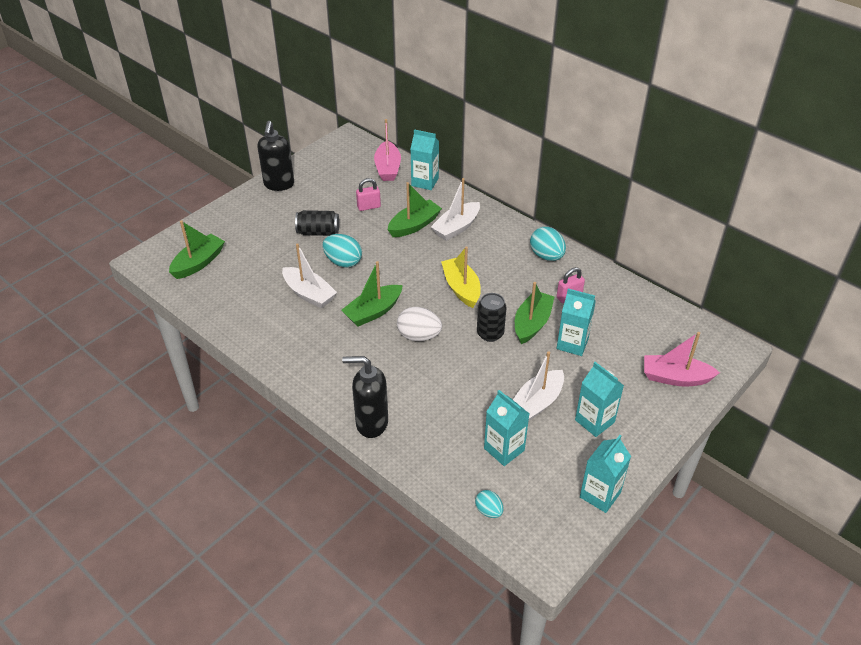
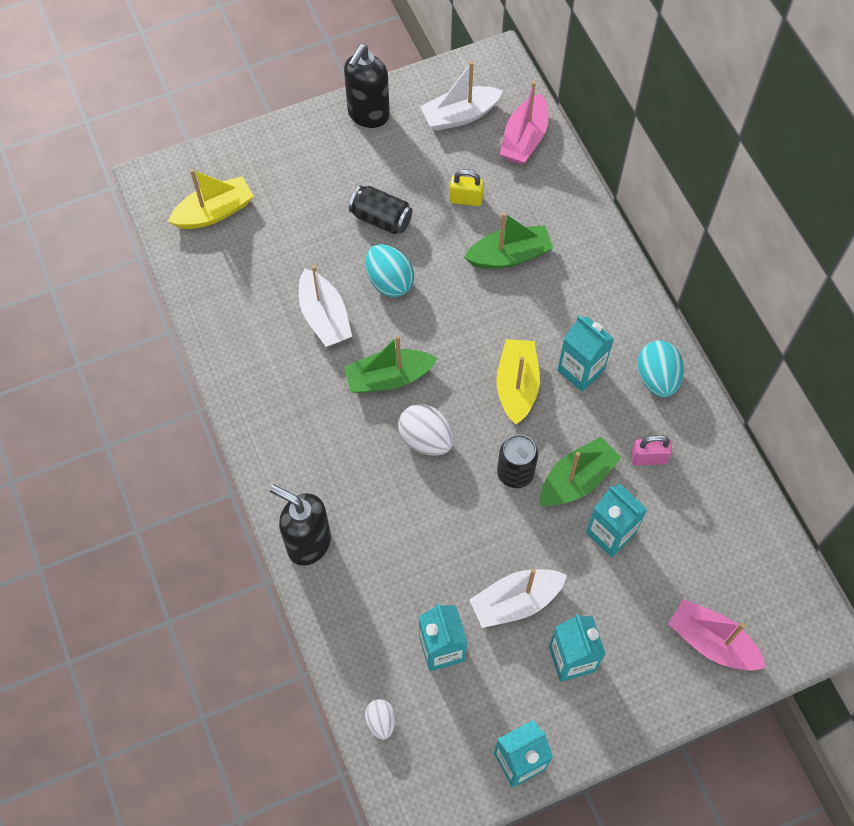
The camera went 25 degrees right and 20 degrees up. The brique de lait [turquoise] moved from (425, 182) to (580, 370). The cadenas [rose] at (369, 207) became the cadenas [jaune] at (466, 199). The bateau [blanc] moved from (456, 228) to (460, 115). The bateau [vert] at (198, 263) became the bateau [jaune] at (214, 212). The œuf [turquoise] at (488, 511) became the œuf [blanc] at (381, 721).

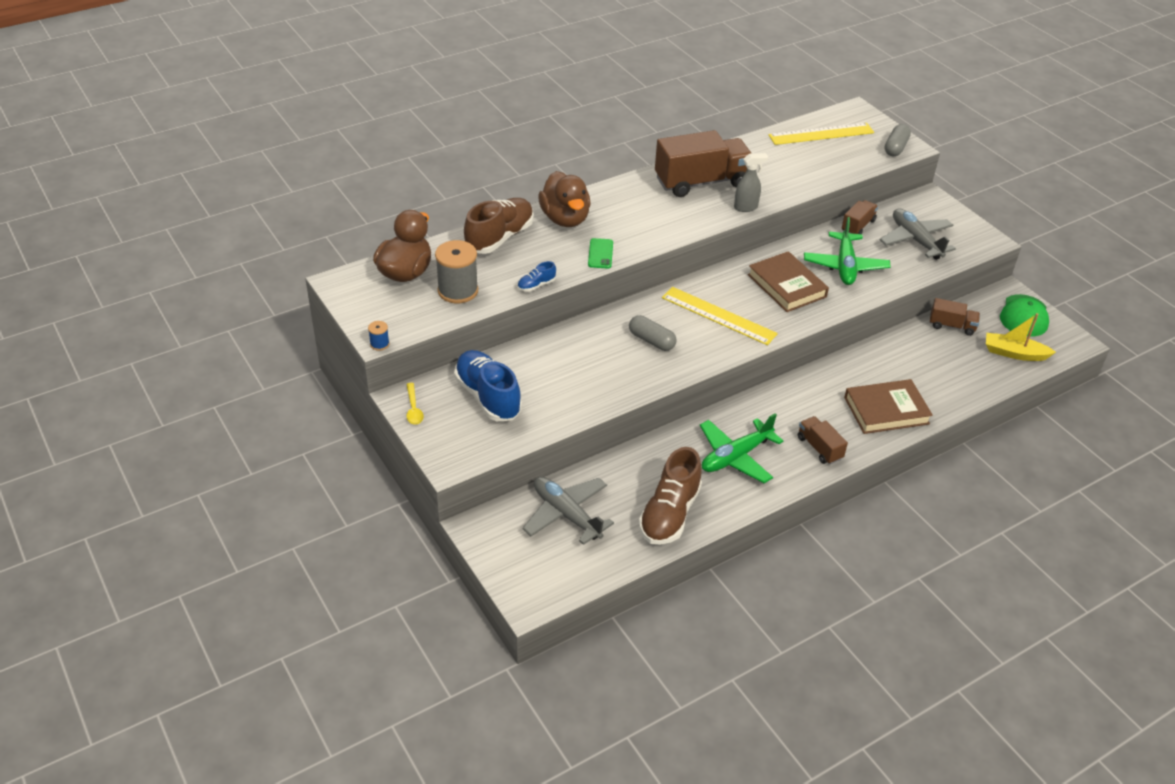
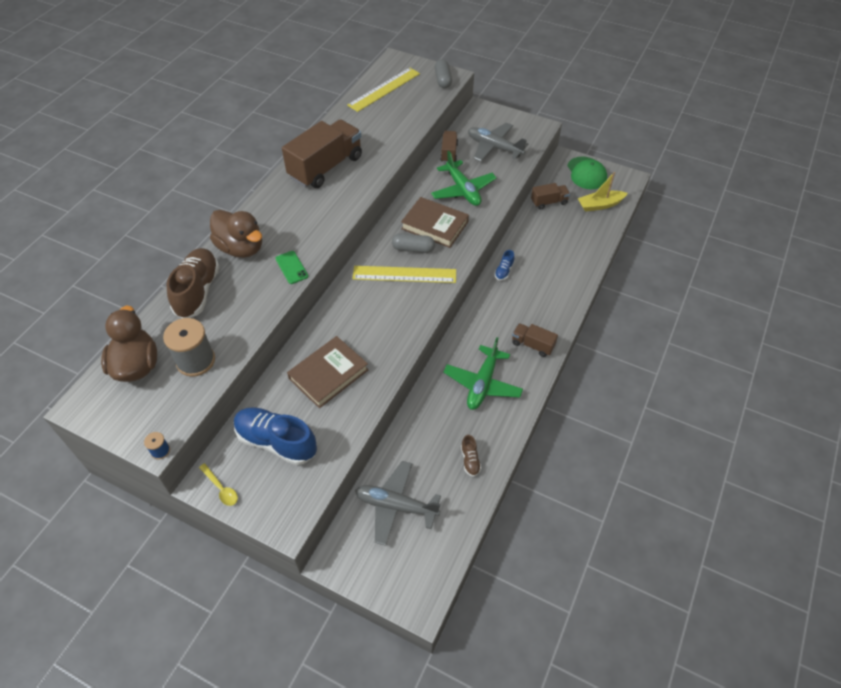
The camera went 30 degrees left and 10 degrees up. The vaporisateur [gris] at (746, 207) disappeared. The chaussure [bleu] moved from (536, 285) to (504, 271). The gélule [gris] moved from (651, 341) to (413, 249). The livre [marron] moved from (886, 410) to (328, 374). The chaussure [marron] at (669, 514) changed to 0.45 times the size.

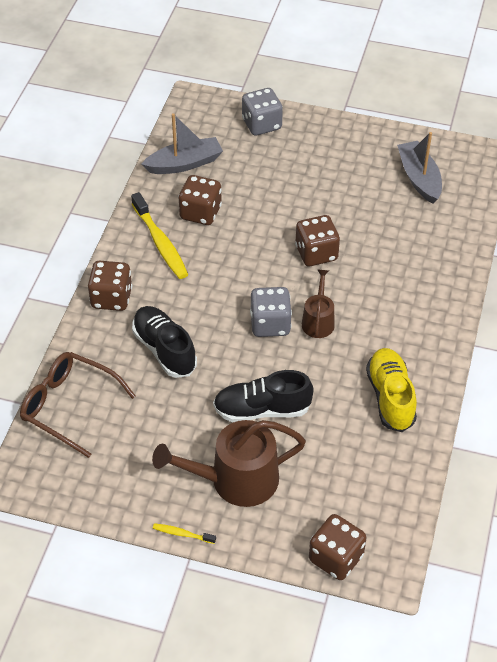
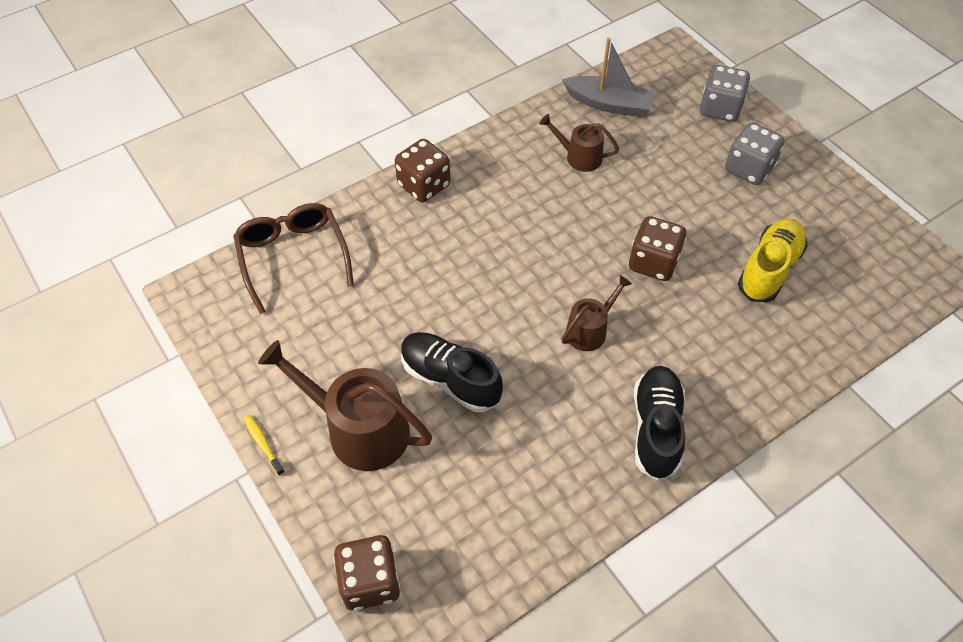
The camera went 40 degrees right and 5 degrees up. The bateau [gris] at (419, 178) disappeared. The dé [marron] at (200, 213) was replaced by the arrosoir [marron] at (579, 157). The brosse à dents [jaune] at (160, 243) disappeared. The dé [gris] moved from (270, 324) to (748, 168). The chaussure [noir] moved from (164, 349) to (656, 428). The chaussure [jaune] moved from (390, 397) to (769, 269).

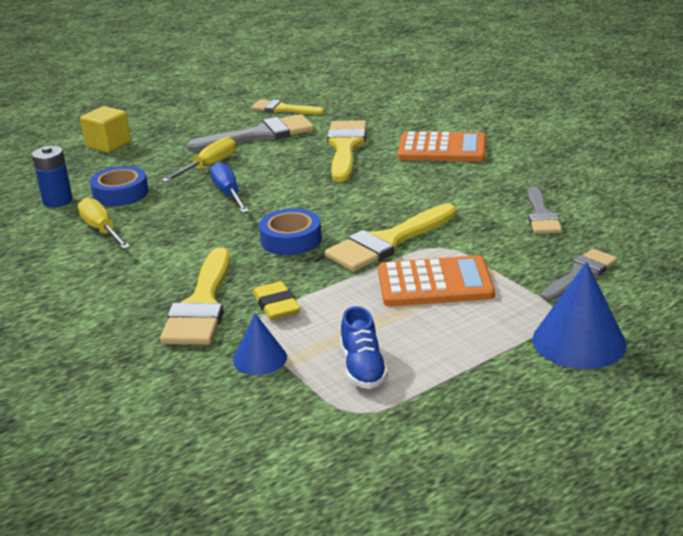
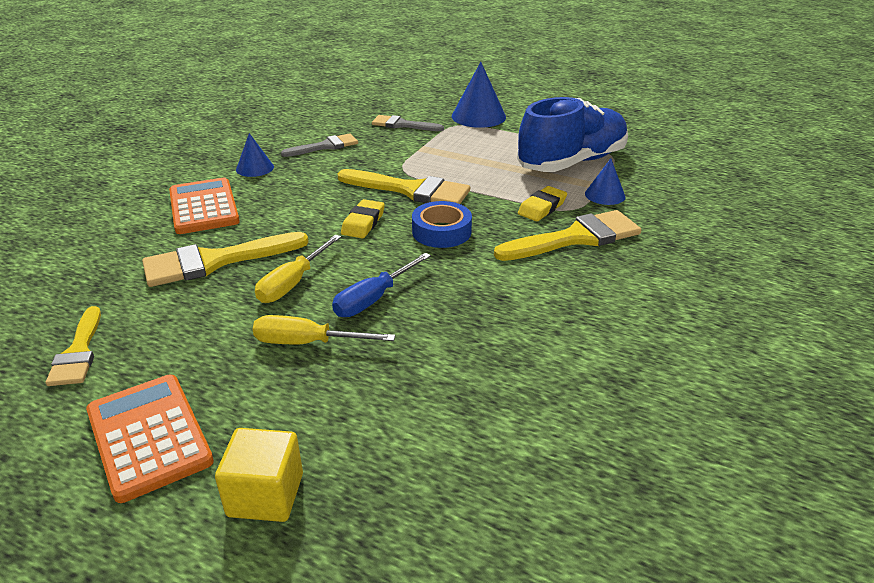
The camera went 120 degrees left and 5 degrees up. The pinceau [gris] at (259, 135) disappeared. The pile [bleu] at (57, 201) disappeared. The ruban adhésif [bleu] at (120, 193) disappeared. The tournevis [jaune] moved from (101, 230) to (293, 283). The calculatrice [orange] moved from (435, 283) to (149, 436). The chaussure [bleu] at (363, 368) changed to 2.17 times the size. The cône [bleu] at (255, 168) appeared. The gomme [jaune] at (363, 223) appeared.

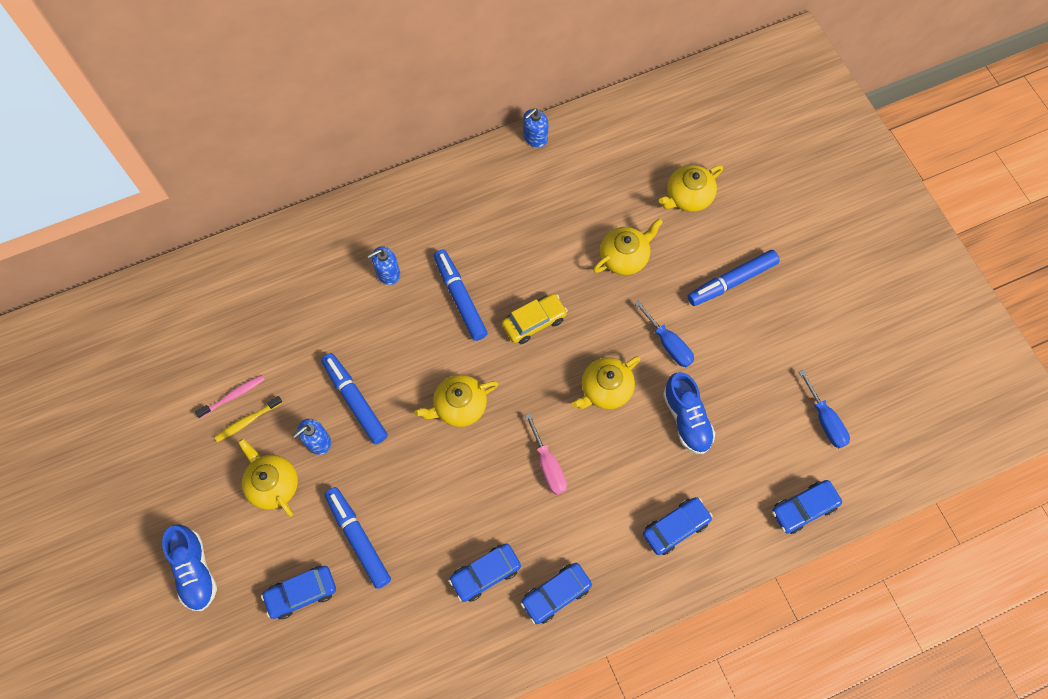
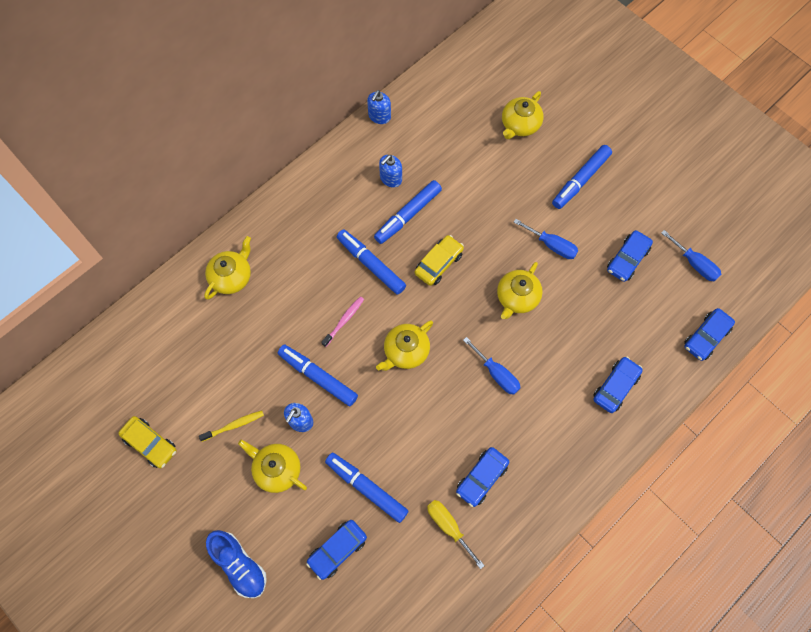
The camera went 20 degrees left and 0 degrees up. The théière [jaune] moved from (624, 256) to (231, 277). The distributeur de savon [bleu] moved from (388, 273) to (390, 178). The chaussure [bleu] at (686, 419) disappeared. The brosse à dents [rose] moved from (233, 396) to (344, 320). The brosse à dents [jaune] at (247, 421) turned 150 degrees counterclockwise. The tournevis [rose] at (548, 465) became the tournevis [bleu] at (496, 374). The voiture [bleu] moved from (556, 594) to (627, 259). The feutre [bleu] at (408, 215) appeared. The voiture [jaune] at (150, 444) appeared. The tournevis [jaune] at (449, 527) appeared.

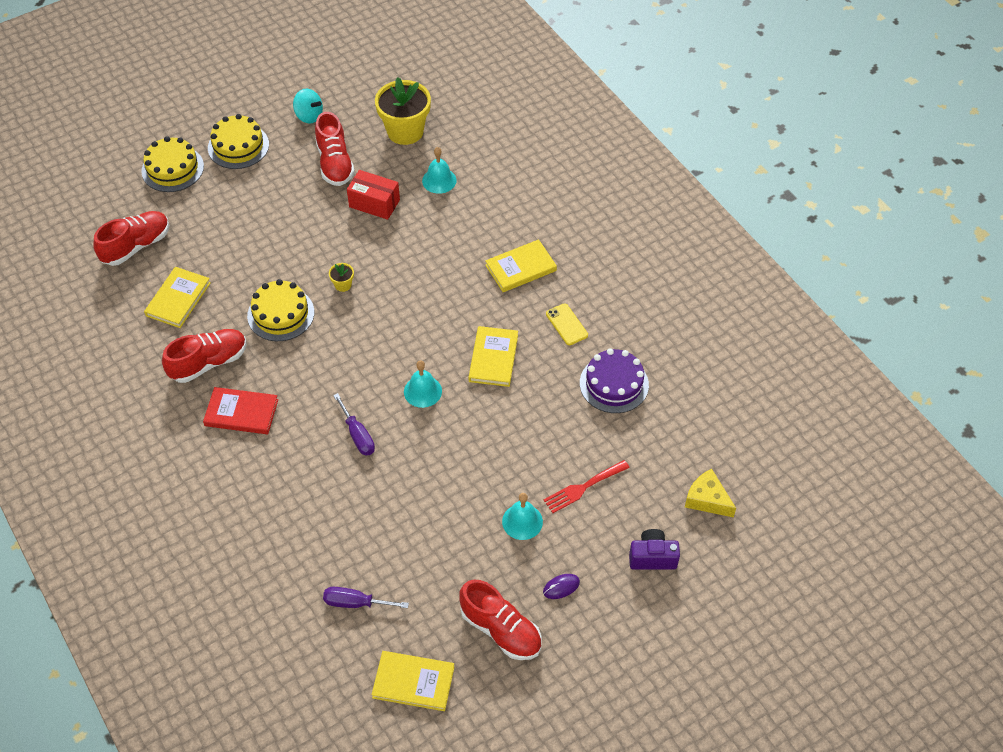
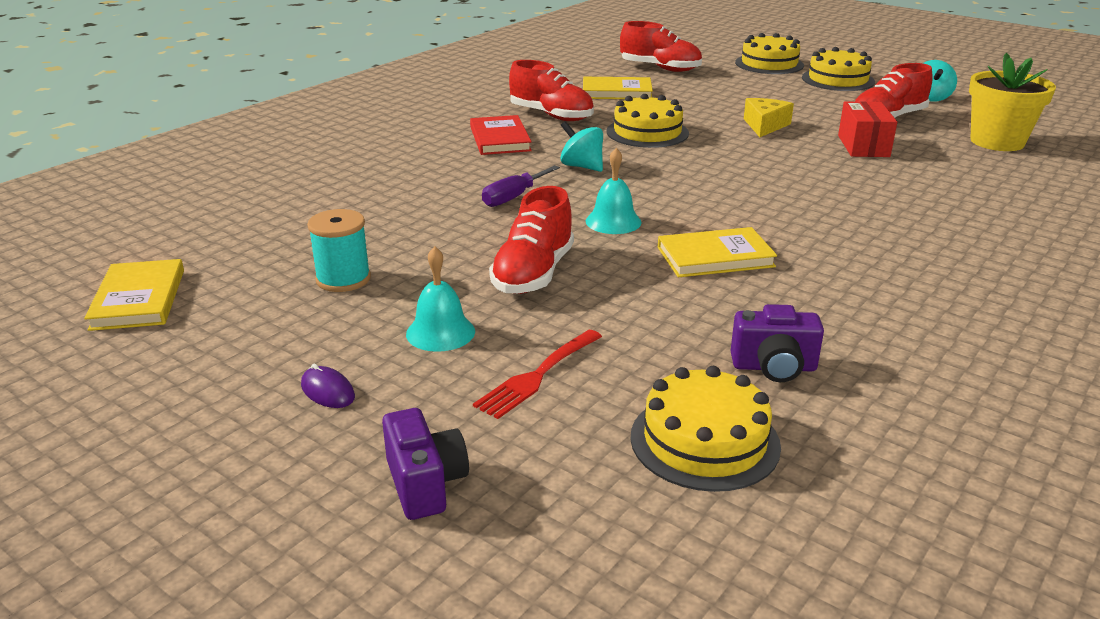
The camera went 70 degrees right and 25 degrees down. The cloche [turquoise] at (439, 180) disappeared. The livre [jaune] at (521, 268) disappeared. The pot de fleurs [jaune] at (343, 285) disappeared. The téléphone [jaune] at (566, 324) disappeared. The gâteau [violet] at (614, 384) was replaced by the appareil photo [violet] at (774, 367). The fourchette [rouge] at (583, 487) turned 90 degrees counterclockwise. The fromage [jaune] moved from (707, 499) to (765, 125). The chaussure [rouge] moved from (501, 630) to (533, 273). The tournevis [violet] at (355, 603) disappeared. The toupie [turquoise] at (582, 166) appeared. The bobine [turquoise] at (343, 279) appeared. The gâteau [jaune] at (704, 441) appeared.

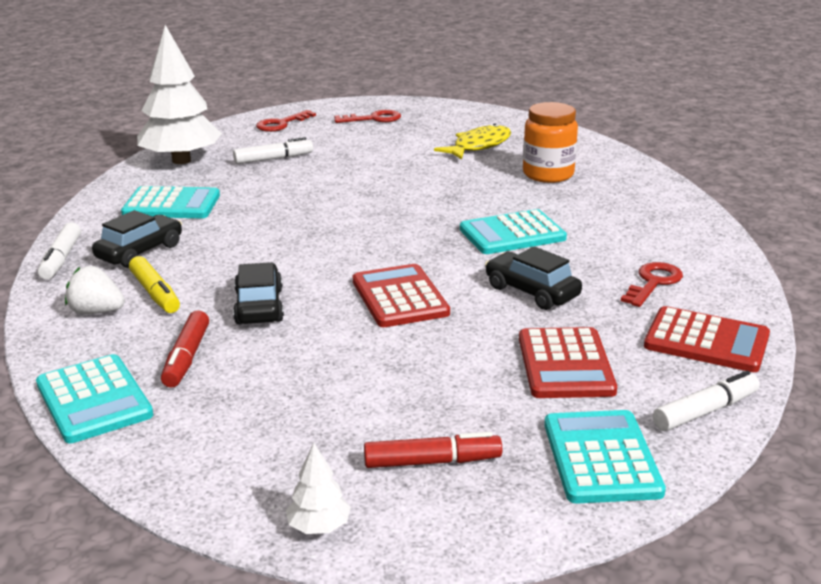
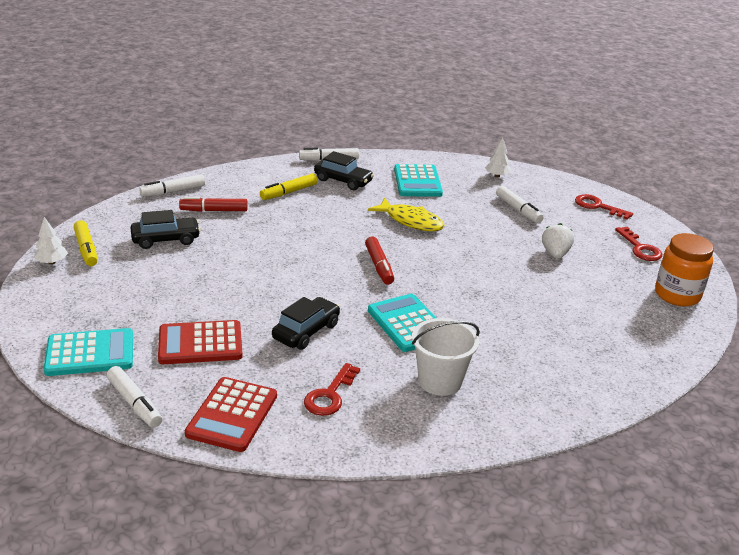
The camera went 80 degrees right and 5 degrees up. The arbre [blanc] at (181, 160) changed to 0.42 times the size. The bocal [orange] moved from (548, 174) to (677, 295). The poisson [jaune] moved from (479, 146) to (411, 221). The voiture [noir] moved from (259, 306) to (166, 239). The clé [rouge] at (653, 283) turned 90 degrees clockwise. The calculatrice [rouge] at (400, 297) disappeared. The fraise [blanc] moved from (96, 312) to (555, 254). The calculatrice [turquoise] at (93, 400) was replaced by the feutre [blanc] at (173, 191). The feutre [rouge] moved from (432, 462) to (379, 266). The feutre [jaune] at (86, 249) appeared. The seau [blanc] at (440, 381) appeared.

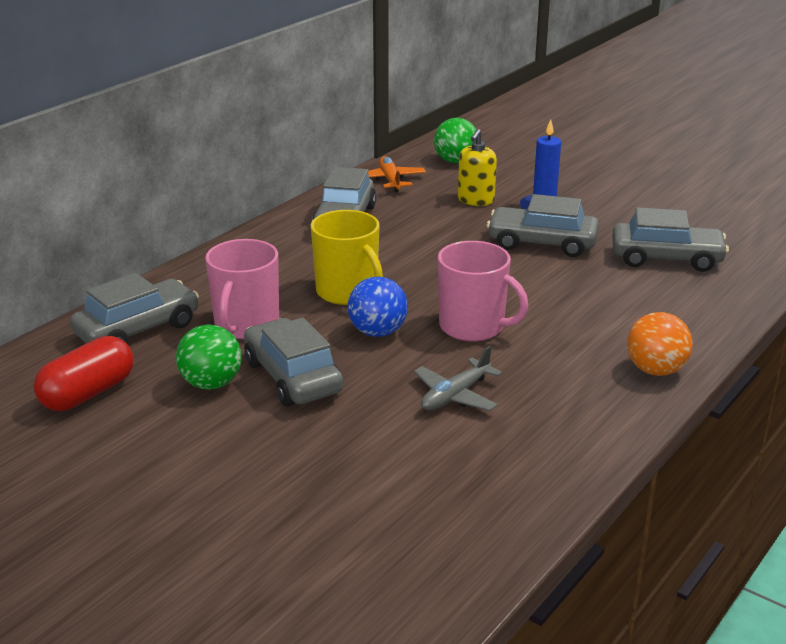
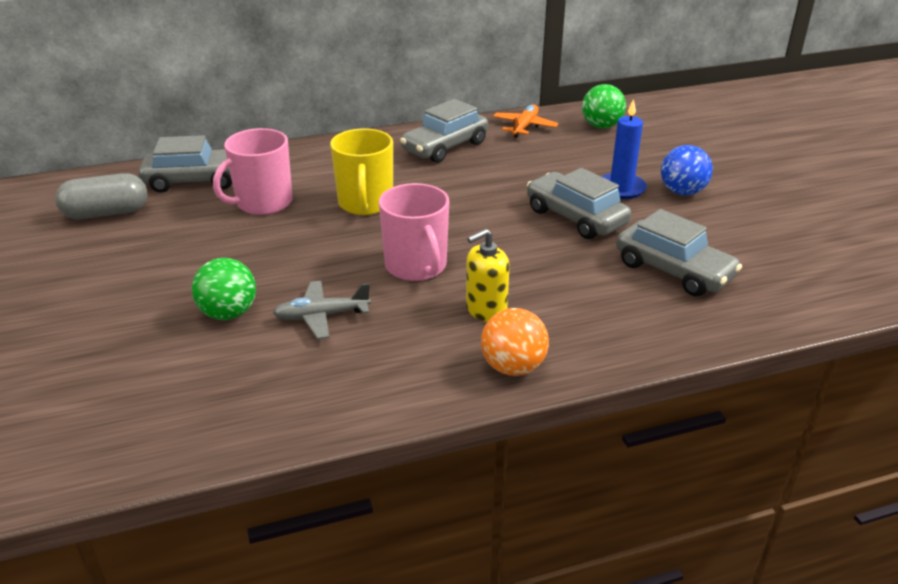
The camera went 35 degrees right and 5 degrees up. The distributeur de savon [jaune] moved from (475, 200) to (486, 310). The balle [bleu] moved from (377, 332) to (682, 192). The voiture [gris] at (292, 377) disappeared. The balle [vert] moved from (211, 384) to (228, 313). The gélule [rouge] at (88, 393) became the gélule [gris] at (106, 213).

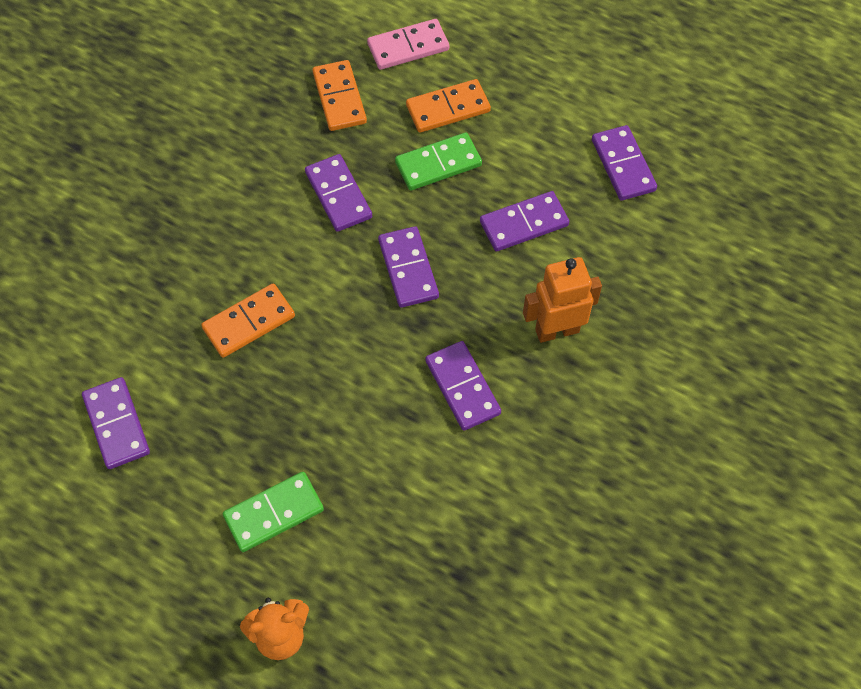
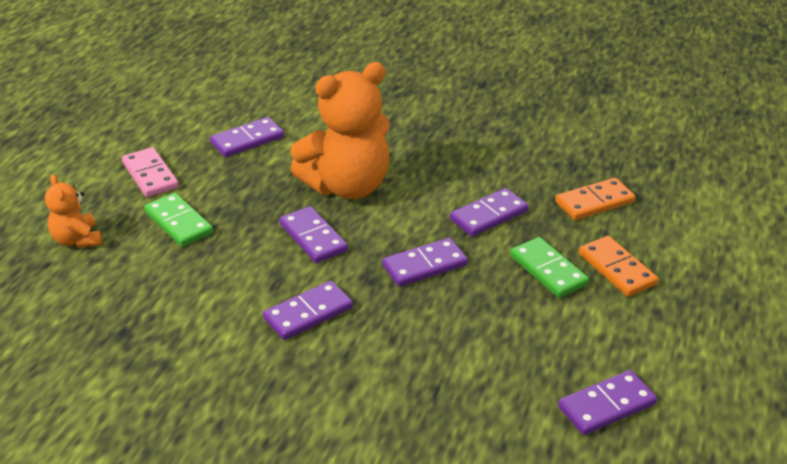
The camera went 80 degrees right and 25 degrees down. The domino [rose] moved from (408, 47) to (150, 175). The domino [violet] moved from (524, 224) to (313, 237). The robot [orange] at (557, 330) disappeared. The domino [orange] at (249, 322) was replaced by the ours en peluche [orange] at (347, 186).

